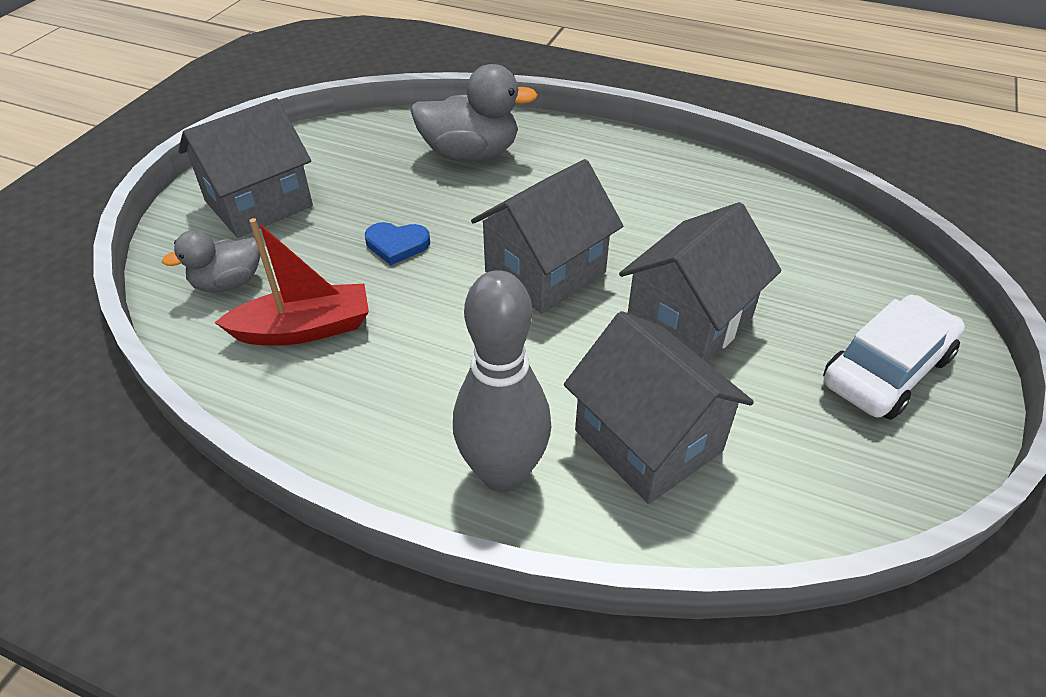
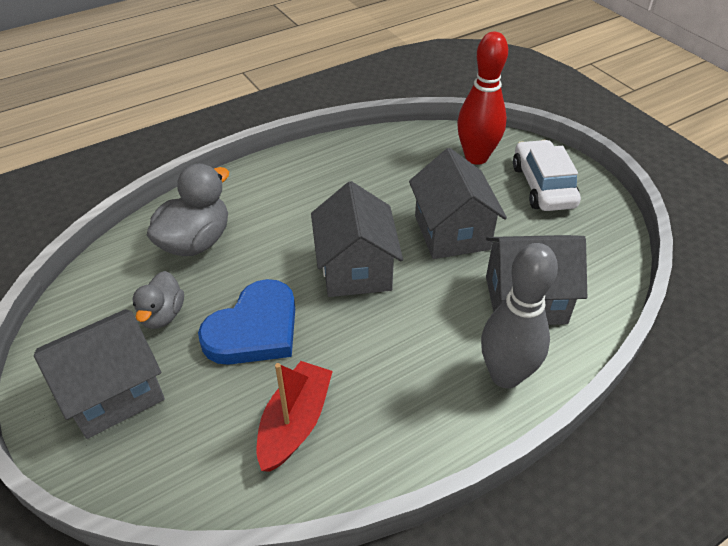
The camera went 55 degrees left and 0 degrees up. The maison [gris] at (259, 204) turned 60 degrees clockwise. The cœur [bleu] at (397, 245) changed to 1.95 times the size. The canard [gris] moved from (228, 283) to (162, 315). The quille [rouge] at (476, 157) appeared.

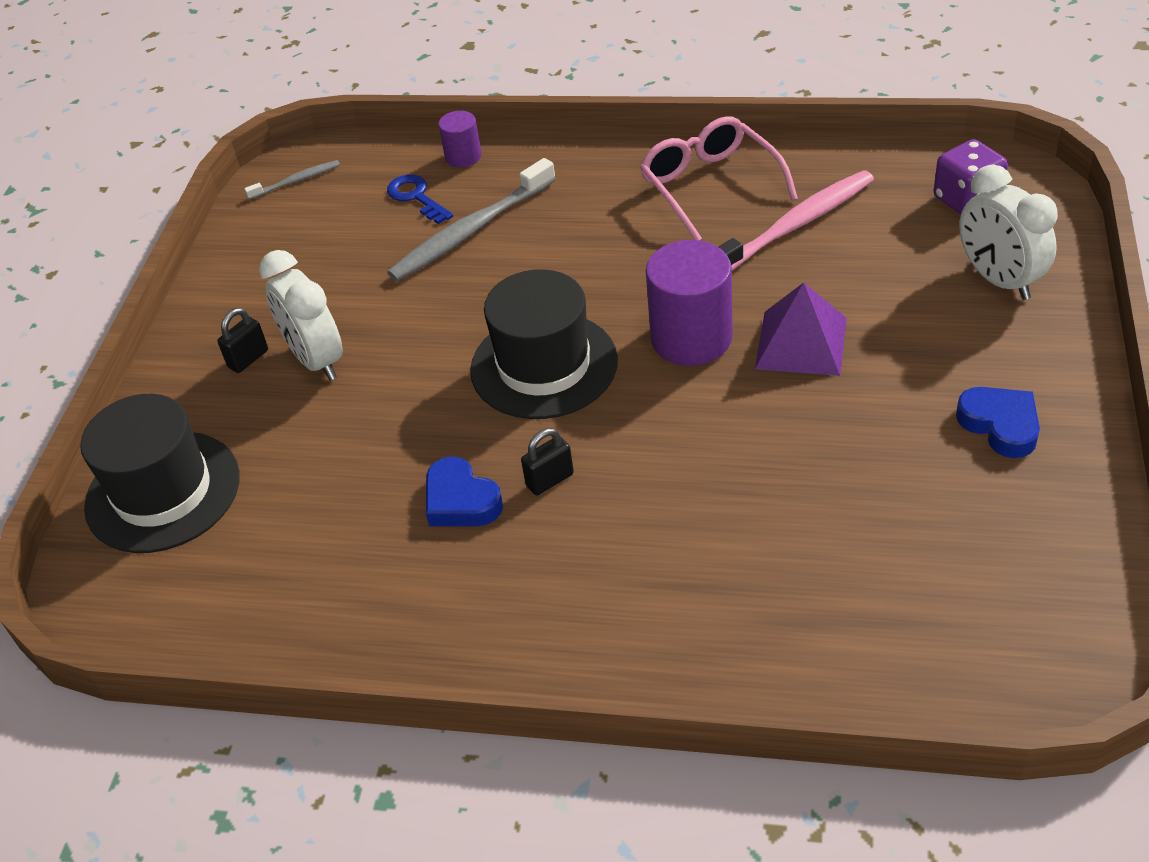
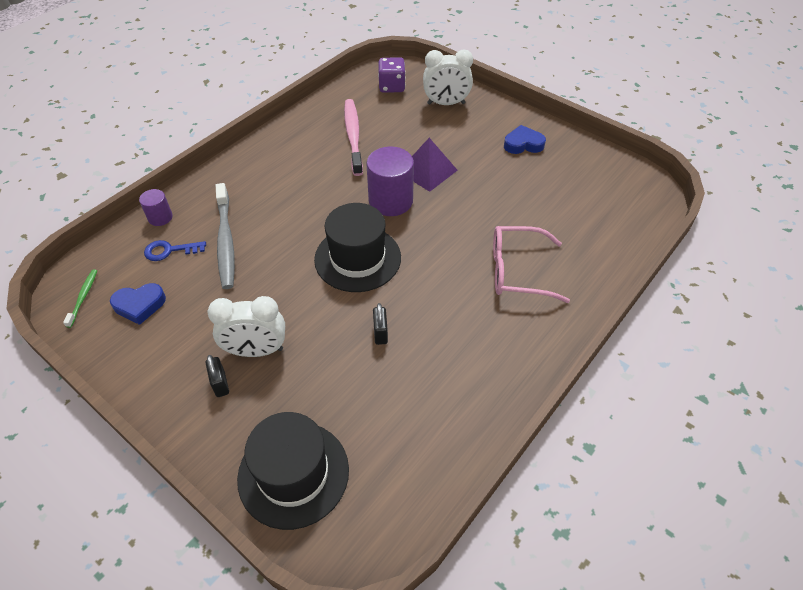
The camera went 65 degrees left and 5 degrees up. The lunettes [rose] moved from (710, 186) to (517, 271). The brosse à dents [gris] at (296, 181) became the brosse à dents [vert] at (83, 297). The cadenas [noir] moved from (550, 480) to (380, 333). The cœur [bleu] moved from (461, 500) to (139, 305).

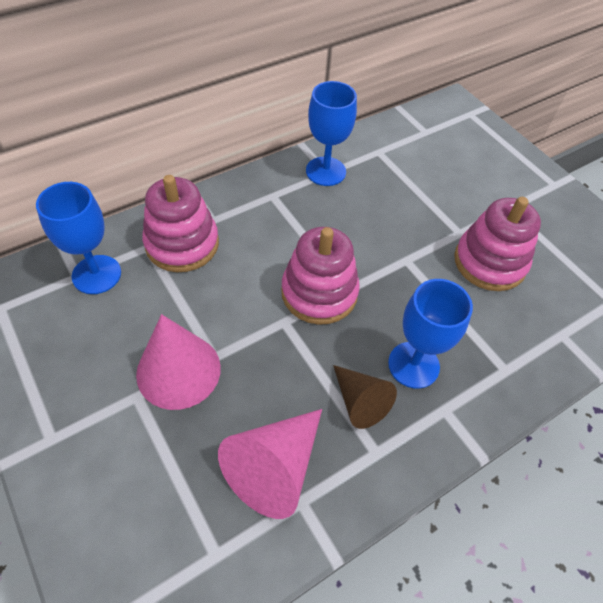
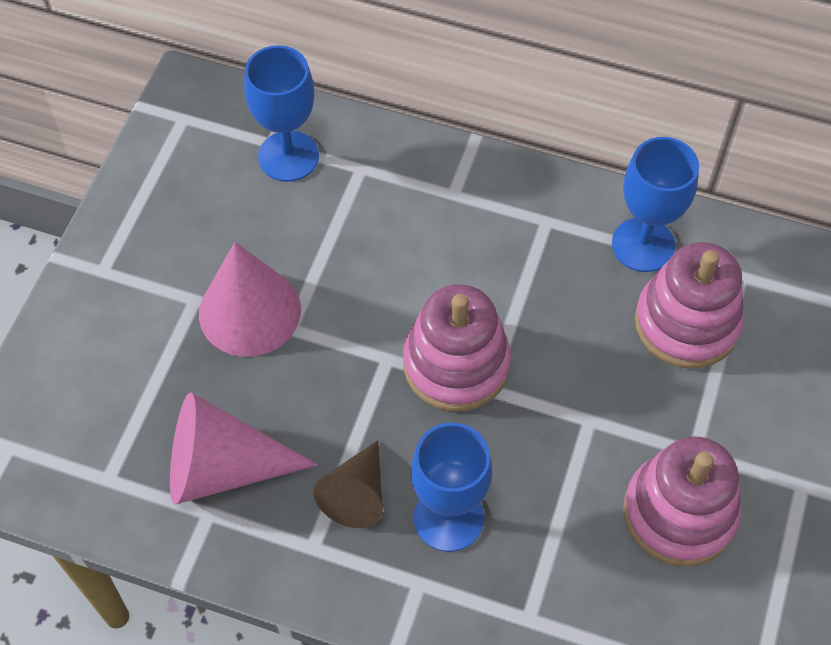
The camera went 55 degrees right and 5 degrees up. The jouet à empiler [rose] moved from (182, 244) to (686, 323).

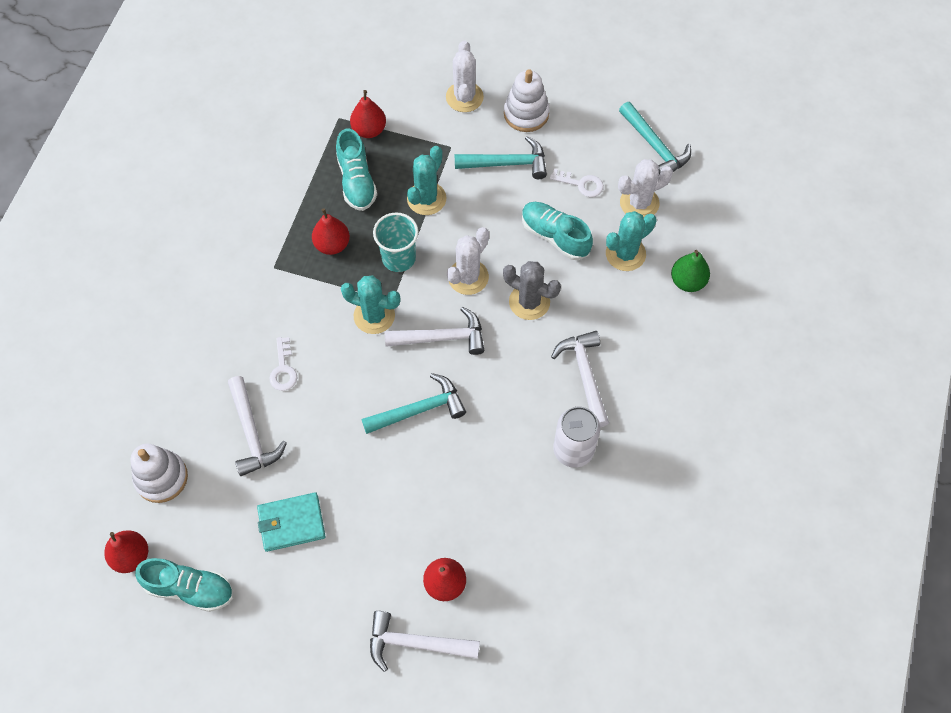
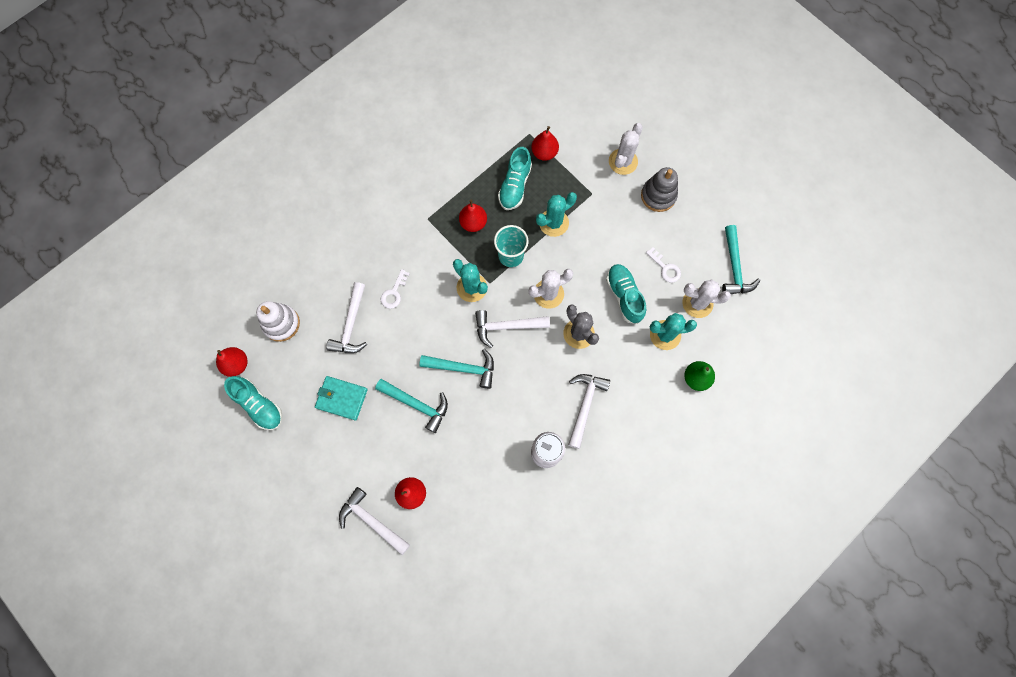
The camera went 30 degrees right and 10 degrees up. The jouet à empiler [blanc] at (526, 113) became the jouet à empiler [gris] at (658, 196). The marteau [turquoise] moved from (507, 163) to (417, 404). The marteau [blanc] at (442, 337) turned 150 degrees clockwise.

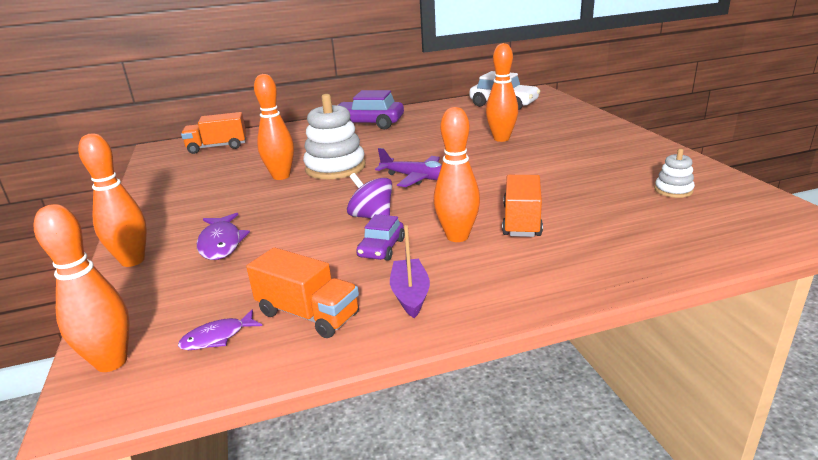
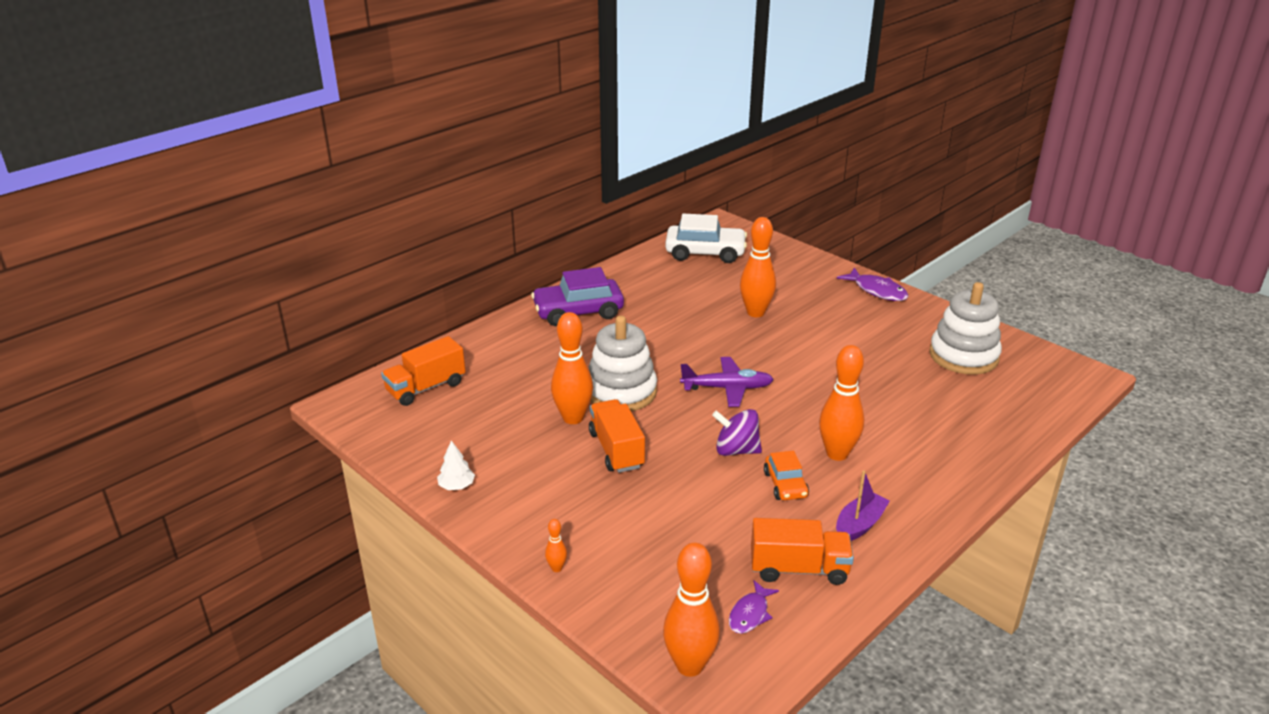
The camera went 30 degrees left and 5 degrees up. The quille [orange] at (132, 261) changed to 0.44 times the size. The jouet à empiler [blanc] at (673, 190) changed to 2.02 times the size. The camion [orange] moved from (521, 221) to (616, 450). The poisson [violet] moved from (221, 243) to (877, 291). The voiture [violet] at (381, 248) became the voiture [orange] at (785, 485). The bateau [violet] at (410, 295) turned 75 degrees clockwise. The arbre [blanc] at (457, 486) appeared.

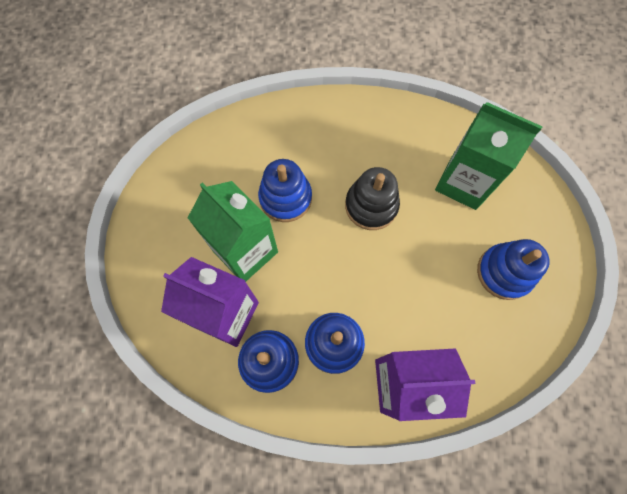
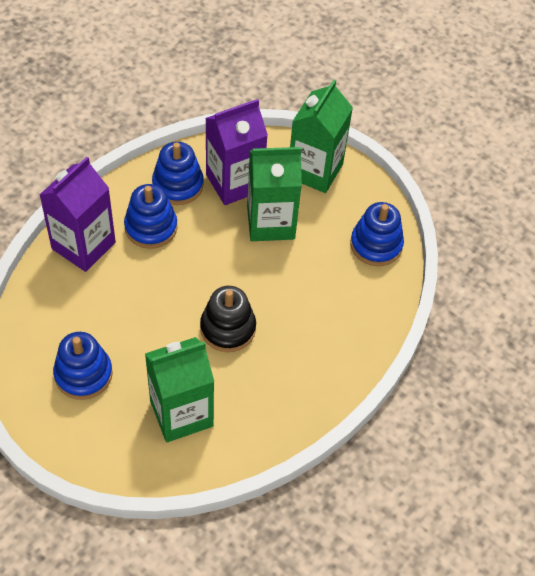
The camera went 125 degrees right and 15 degrees down. The jouet à empiler [bleu] moved from (285, 198) to (376, 245). The brique de lait [vert] at (315, 170) appeared.

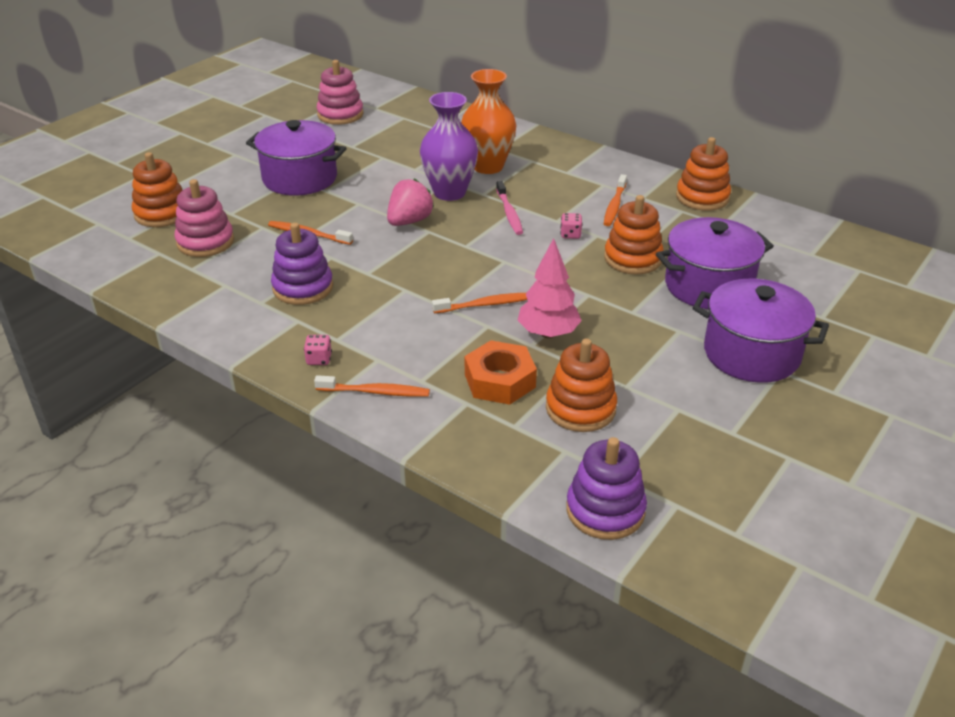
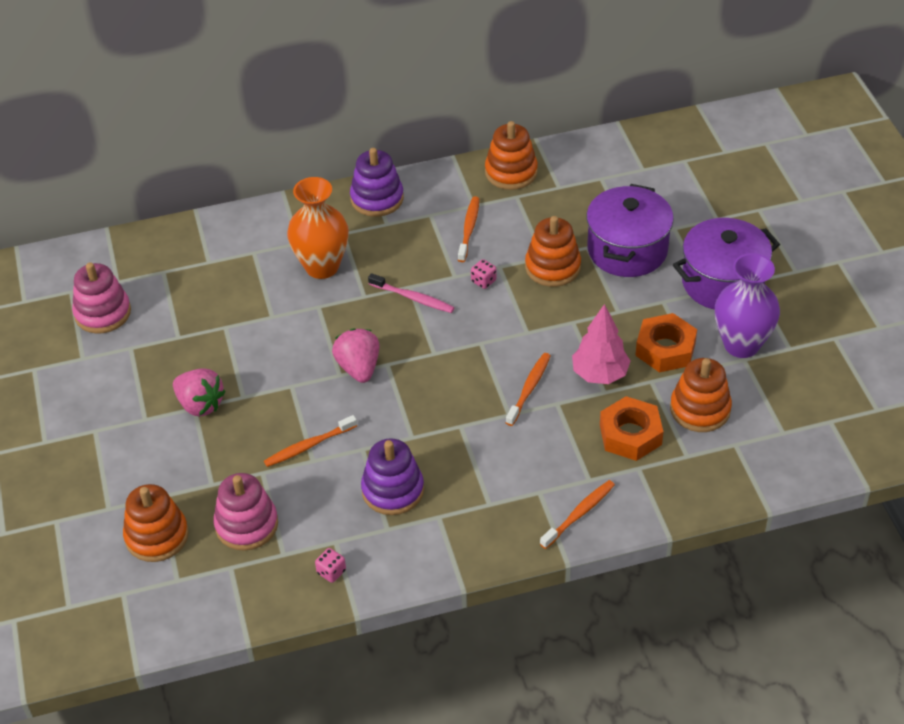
The camera went 50 degrees left and 10 degrees up. The vase [violet] moved from (449, 192) to (741, 344). The marmite [violet] at (300, 178) was replaced by the fraise [rose] at (200, 404). The brosse à dents [orange] at (614, 205) turned 135 degrees counterclockwise. The dé [rose] moved from (319, 359) to (331, 572). The jouet à empiler [violet] moved from (605, 510) to (377, 198). The écrou [orange] at (665, 349) appeared.

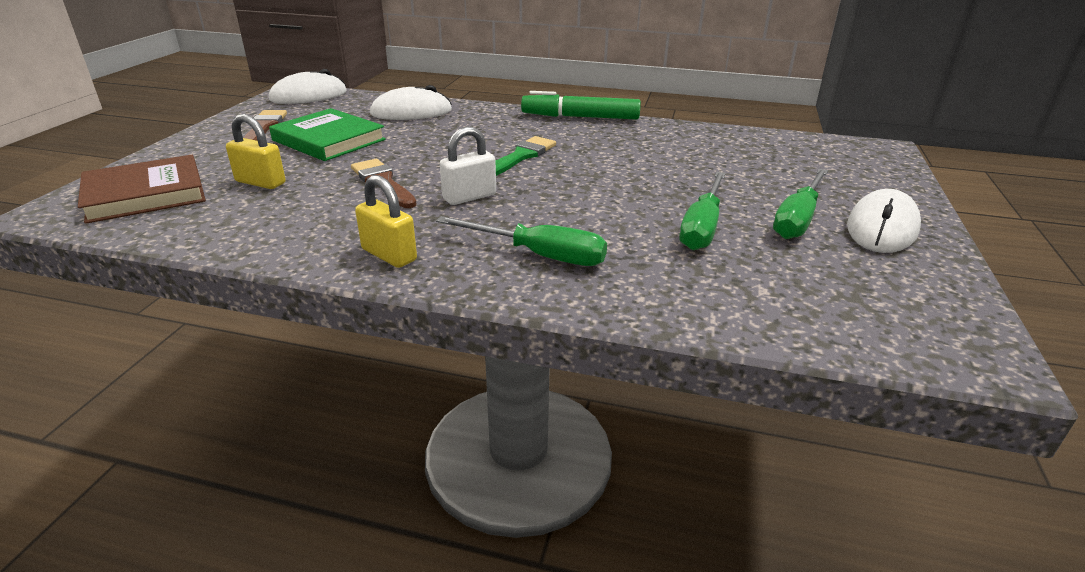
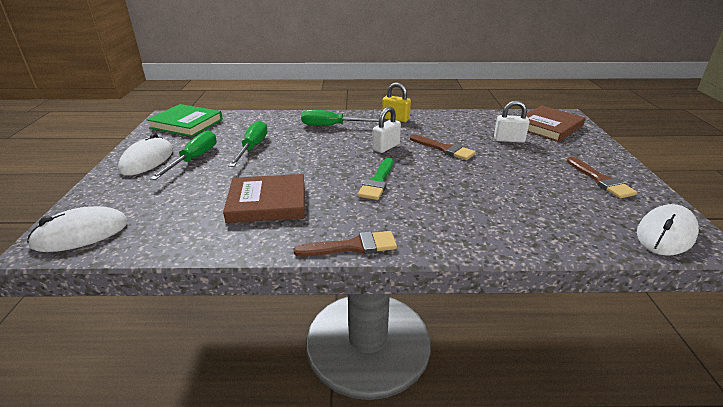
The camera went 165 degrees right and 0 degrees up. The souris [blanc] moved from (411, 112) to (81, 234). The feutre [vert] at (580, 117) was replaced by the pinceau [marron] at (352, 246). The livre [vert] moved from (329, 140) to (186, 123). The cadenas [jaune] at (260, 182) became the cadenas [blanc] at (509, 140). The livre [marron] at (267, 202) appeared.

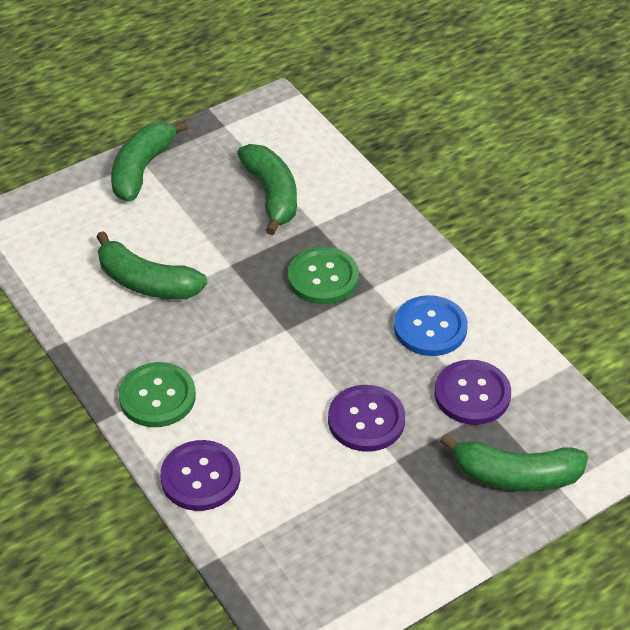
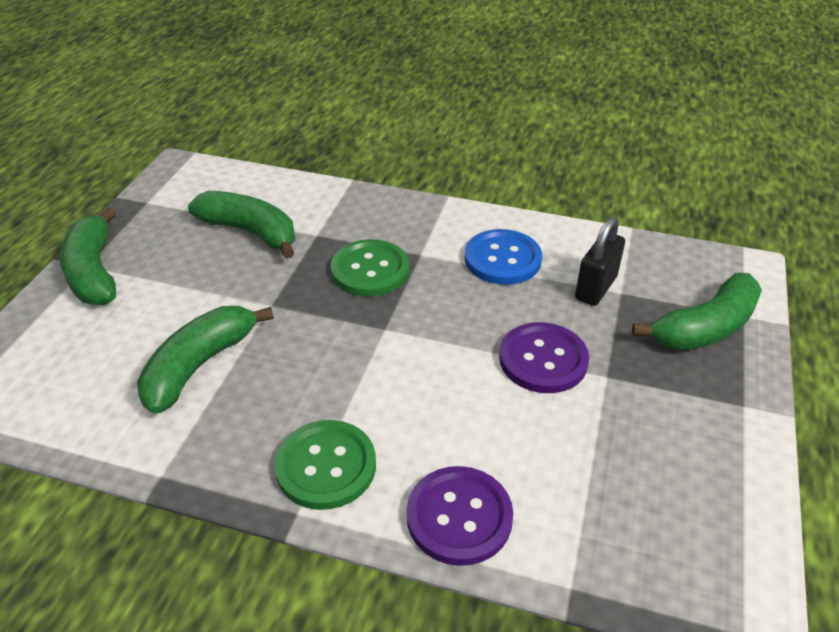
The camera went 40 degrees left and 5 degrees down. The banane [vert] at (146, 282) turned 135 degrees clockwise. The bouton [violet] at (472, 394) was replaced by the cadenas [noir] at (595, 288).

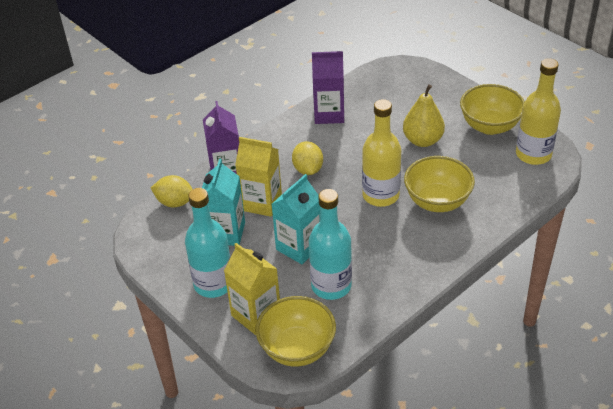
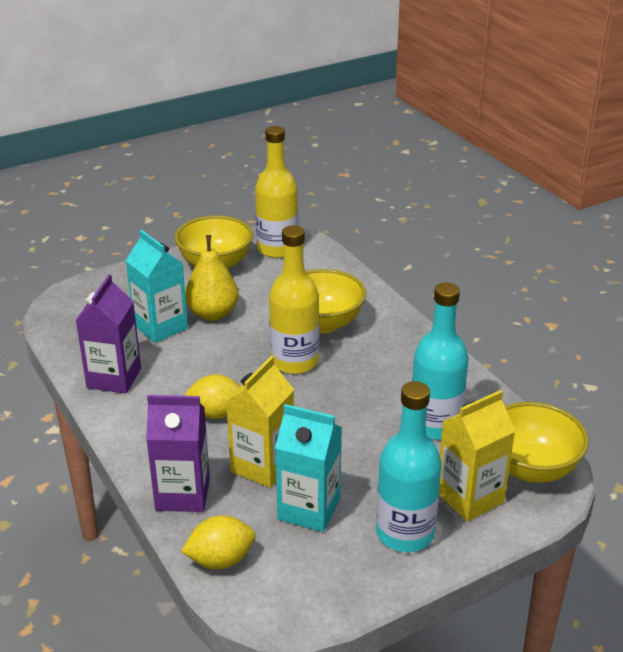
The camera went 80 degrees left and 10 degrees down. The brique de lait [turquoise] moved from (299, 247) to (160, 327). The citron [jaune] at (175, 202) turned 45 degrees clockwise.

